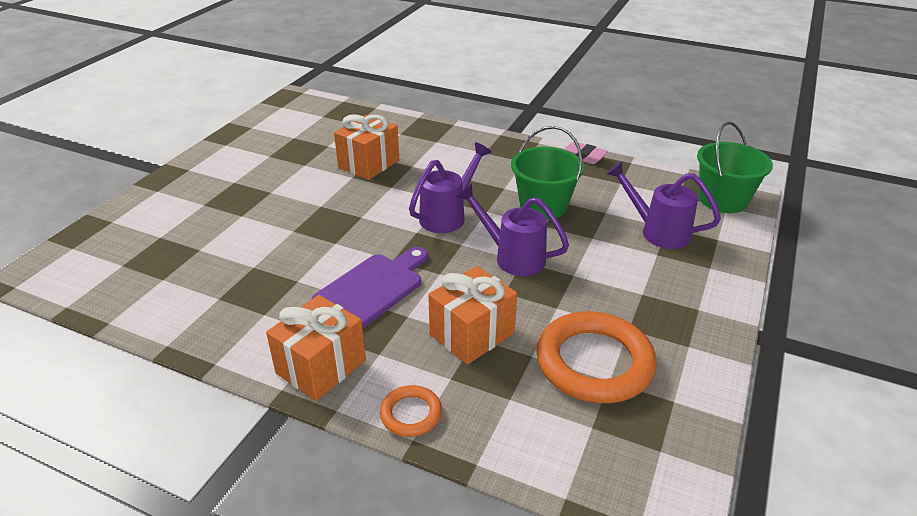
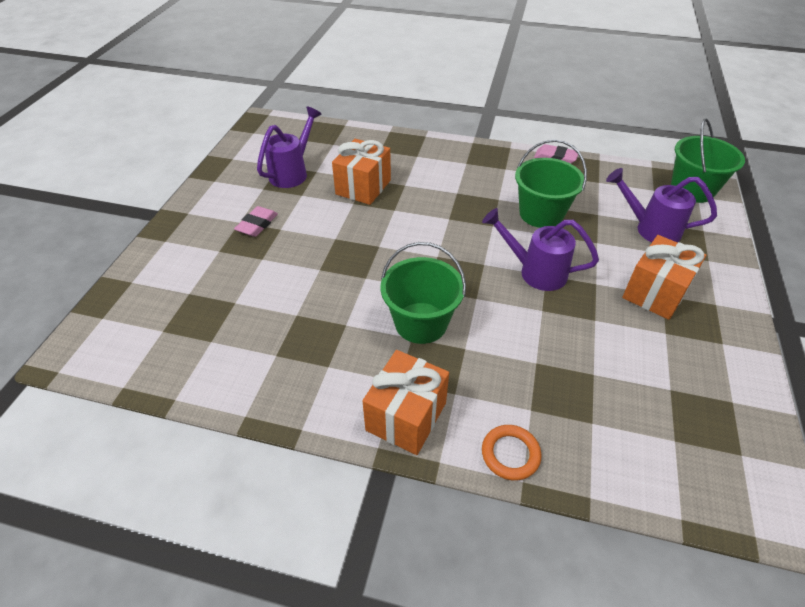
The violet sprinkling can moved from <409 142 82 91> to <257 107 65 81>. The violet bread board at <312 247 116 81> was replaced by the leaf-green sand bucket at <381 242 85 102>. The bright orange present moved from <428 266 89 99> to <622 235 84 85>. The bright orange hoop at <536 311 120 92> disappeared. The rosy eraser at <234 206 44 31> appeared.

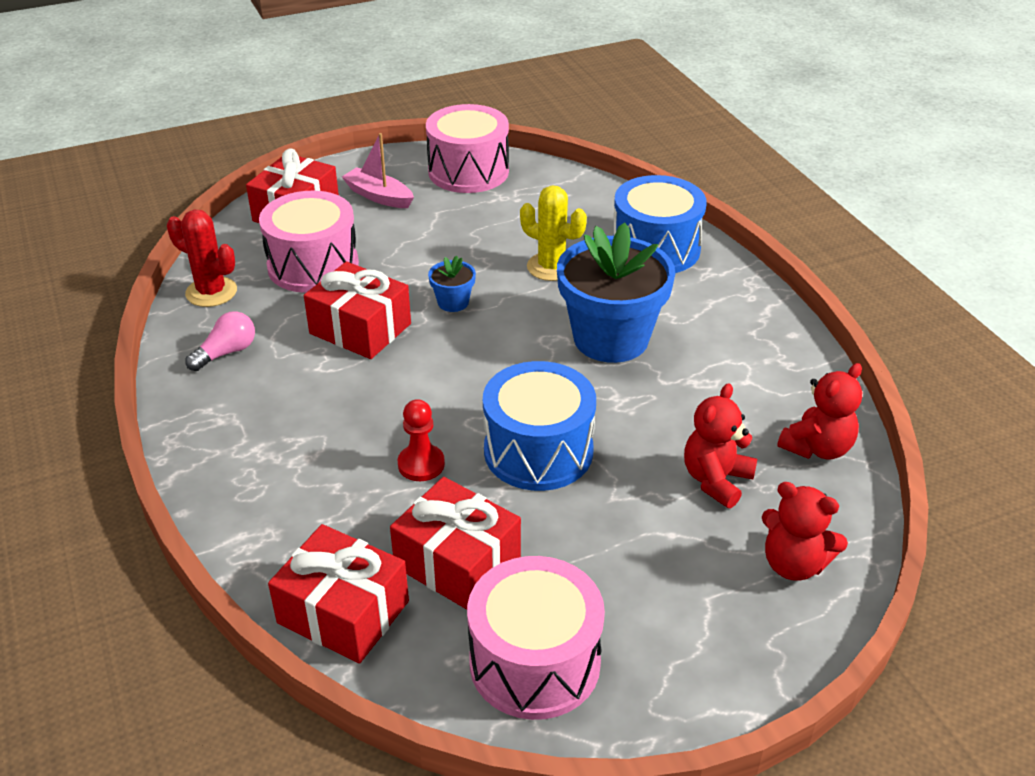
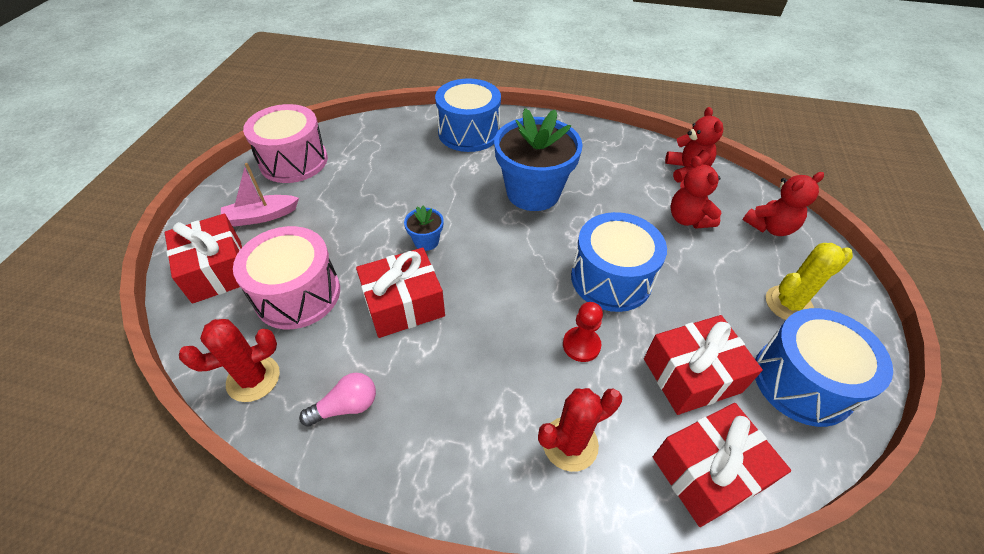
The golden prickly plant moved from <520 186 67 95> to <766 243 87 77>. The rosy lightbulb at <186 311 69 60> turned 75 degrees clockwise. The rosy drum at <467 556 138 164> became the blue drum at <755 308 138 119>. The crimson prickly plant at <538 388 84 84> appeared.

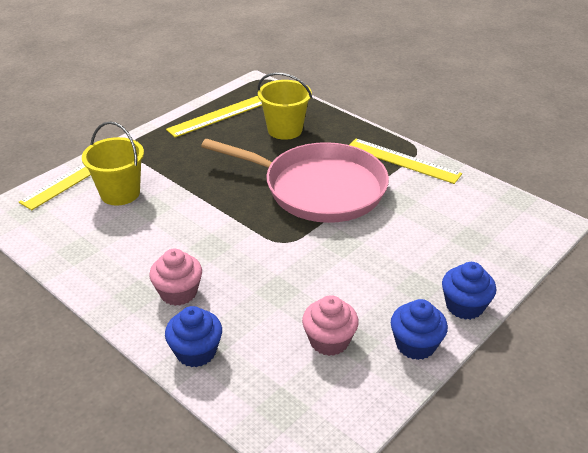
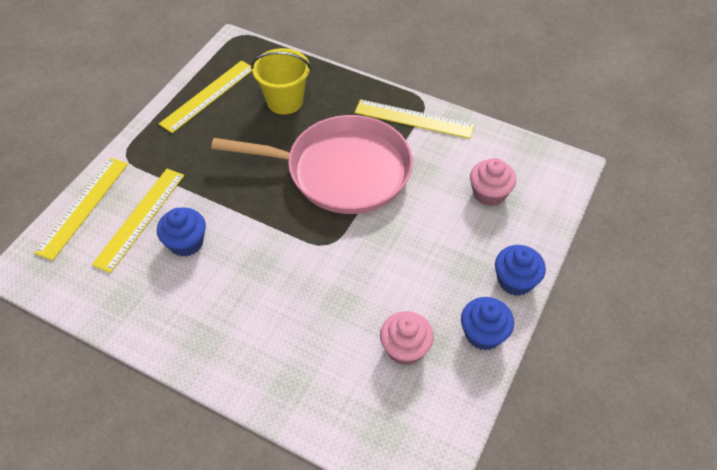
The golden sand bucket at <82 121 62 85> was replaced by the golden straightedge at <92 169 92 104>. The rosy muffin moved from <149 248 53 58> to <470 158 46 48>. The blue muffin moved from <165 306 57 61> to <157 208 49 49>.

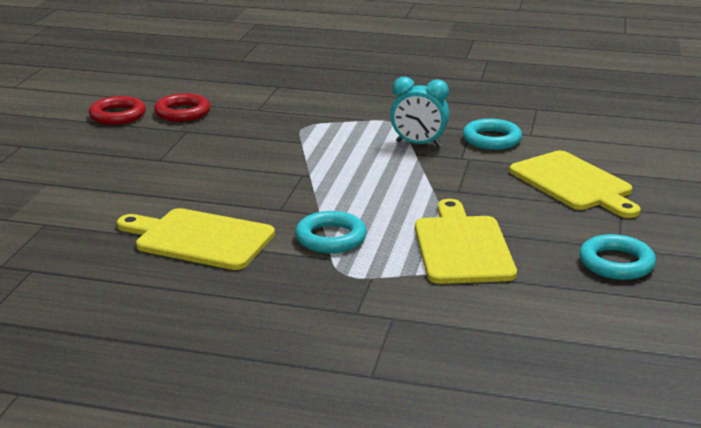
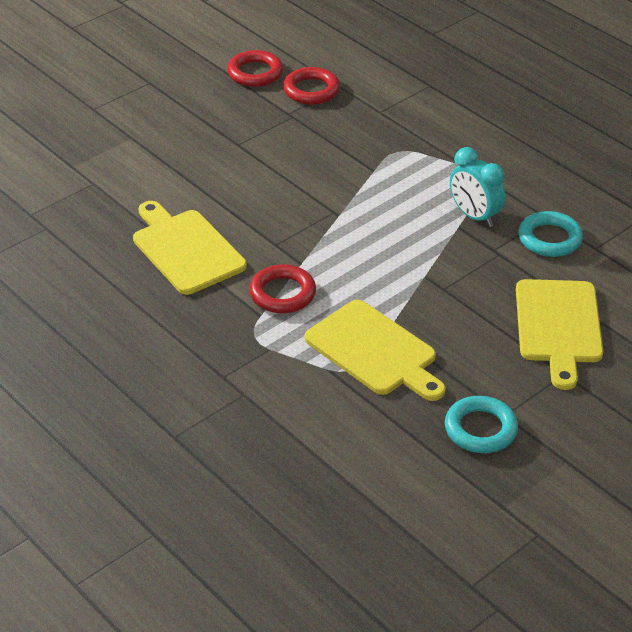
The golden bread board at <415 199 102 85> turned 105 degrees clockwise. The turquoise hoop at <295 211 72 42> became the crimson hoop at <249 264 67 49>.

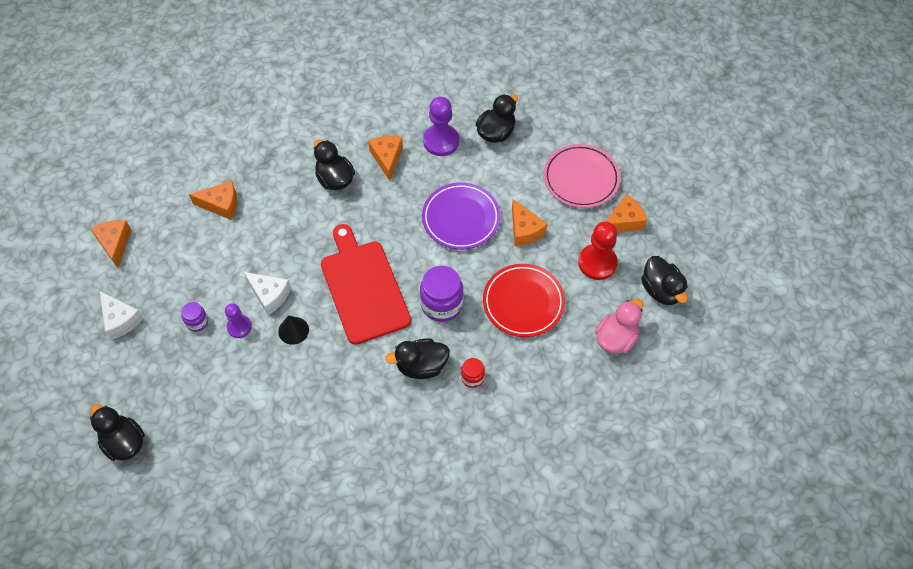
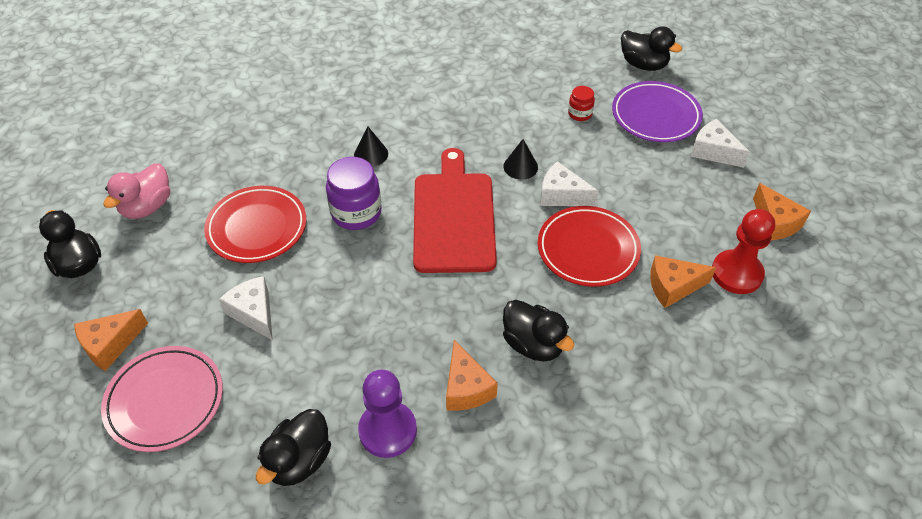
The violet flat dish moved from <422 182 78 68> to <612 81 91 61>. The bright orange cheese wedge at <512 199 35 47> became the pure white cheese wedge at <219 276 54 64>. The crimson pawn moved from <578 221 40 59> to <712 209 63 85>. The crimson bread board at <321 224 90 121> turned 150 degrees counterclockwise. The violet preserve jar at <181 302 27 30> disappeared. The violet pawn at <225 303 27 35> disappeared. The black rubber duck at <385 338 65 41> was replaced by the black cone at <354 126 34 40>. The crimson preserve jar moved from <461 358 24 30> to <568 86 27 35>. The crimson flat dish at <538 206 103 81> appeared.

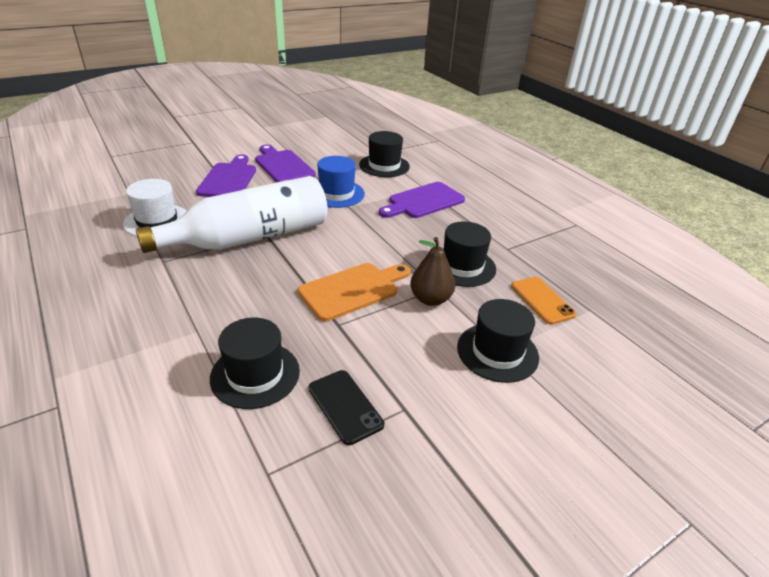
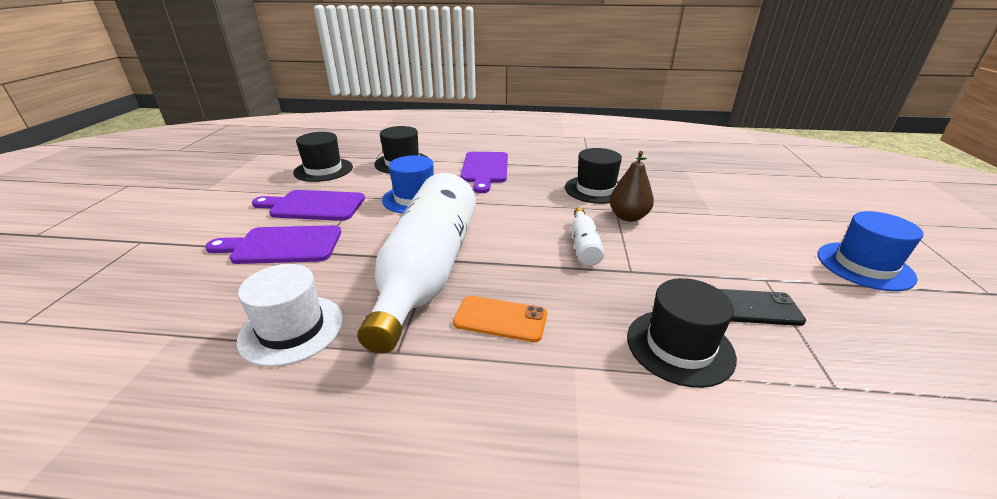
The violet bread board at <196 155 60 42> turned 45 degrees counterclockwise. The bright orange bread board at <298 263 112 58> was replaced by the pure white drink bottle at <571 208 34 58>. The bright orange mobile phone moved from <511 277 65 48> to <453 296 94 46>. The black tall hat moved from <457 299 82 84> to <293 132 60 50>. The blue tall hat at <818 211 105 80> appeared.

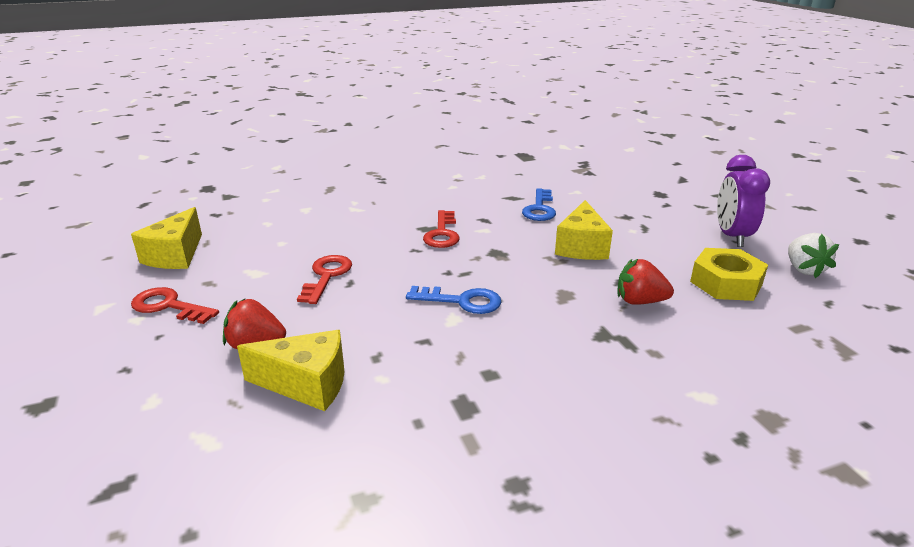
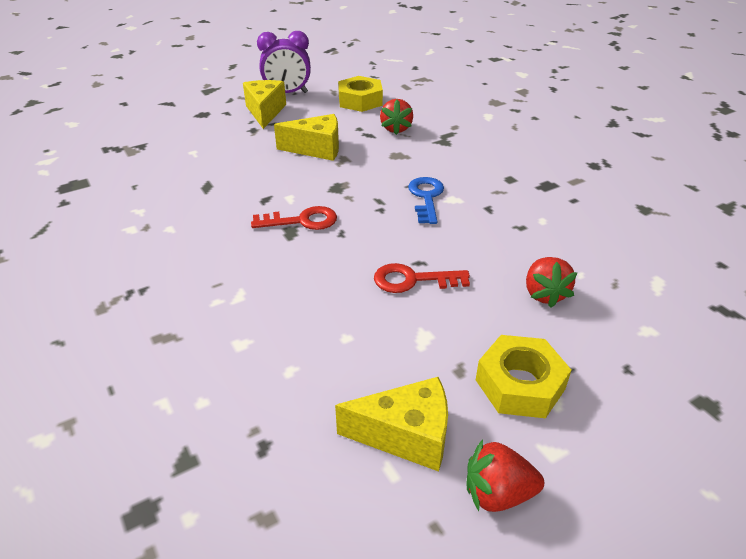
The blue key at <522 188 34 33> disappeared. The pure white toy strawberry at <788 233 51 45> disappeared. The crimson key at <131 287 88 37> was replaced by the golden nut at <476 335 95 83>. The golden cheese wedge moved from <237 330 107 81> to <243 80 43 49>. The crimson toy strawberry at <467 439 77 73> appeared.

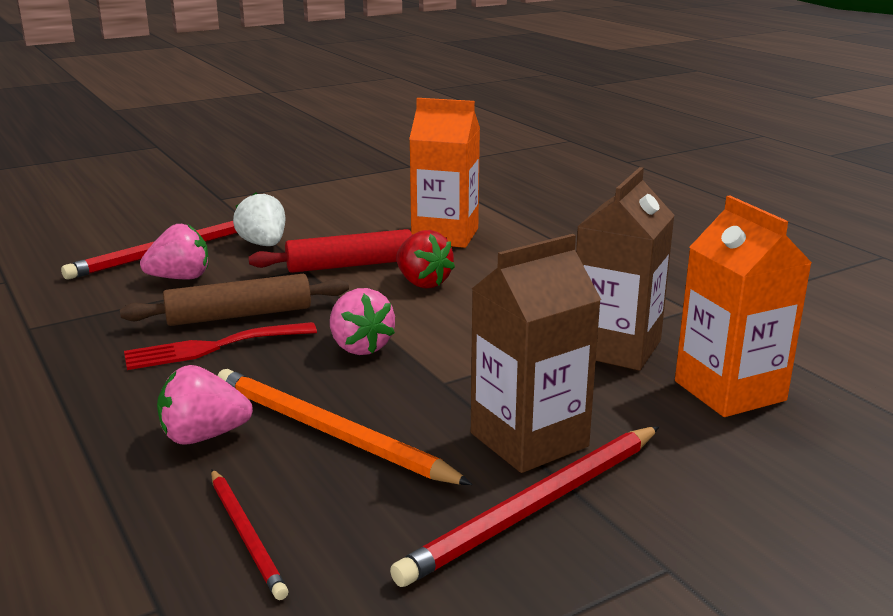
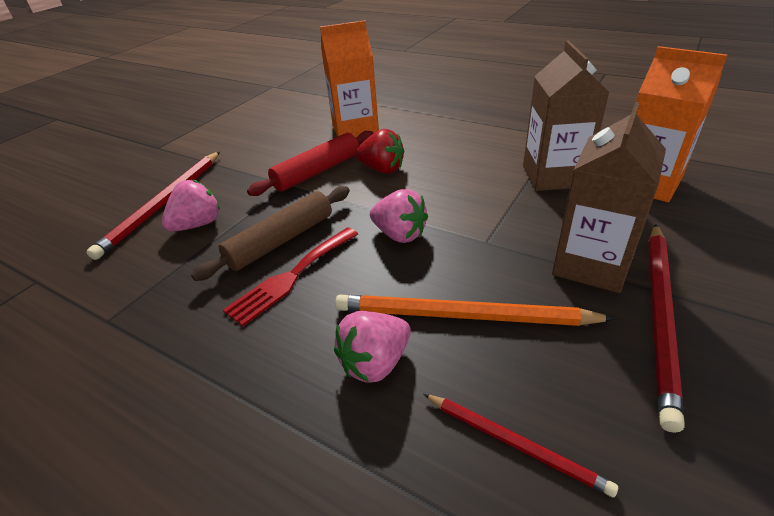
The pure white toy strawberry at <233 192 52 54> disappeared.

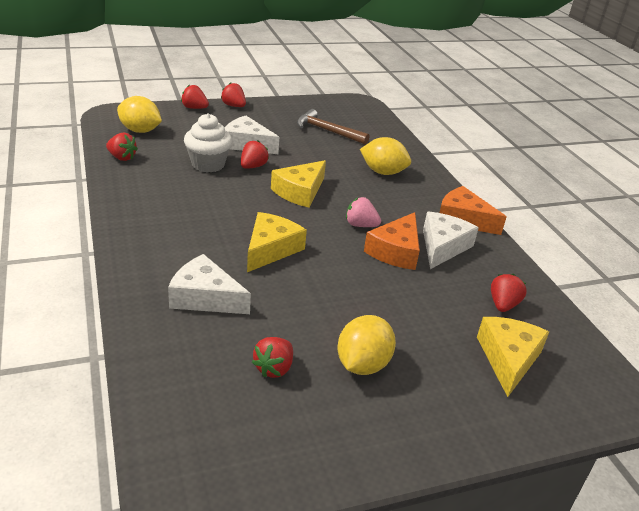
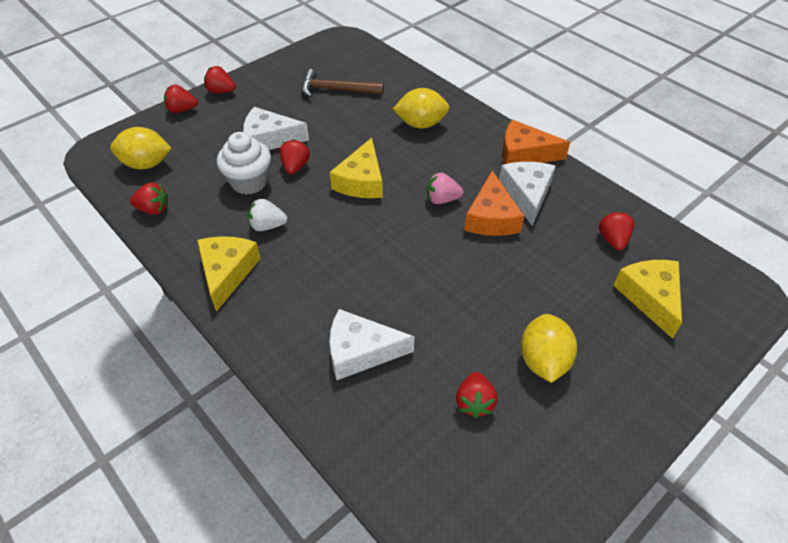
The golden cheese wedge moved from <247 212 60 60> to <197 236 64 76>. The pure white toy strawberry at <248 199 40 32> appeared.

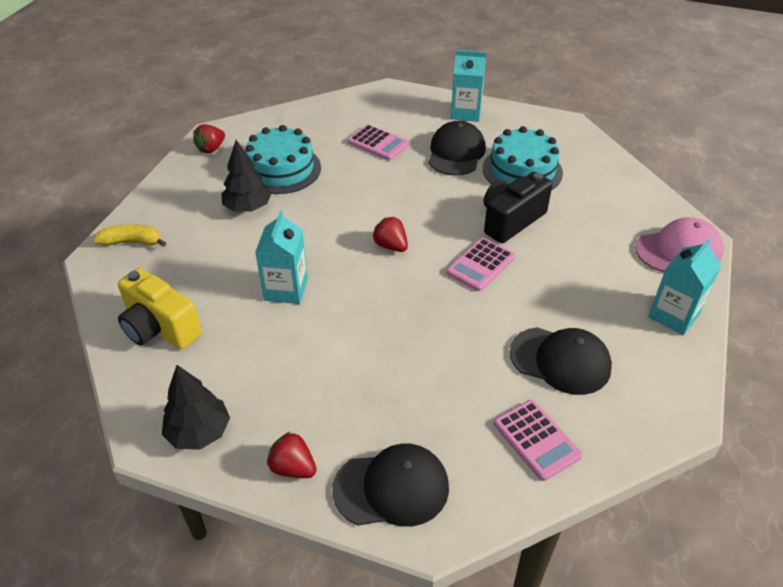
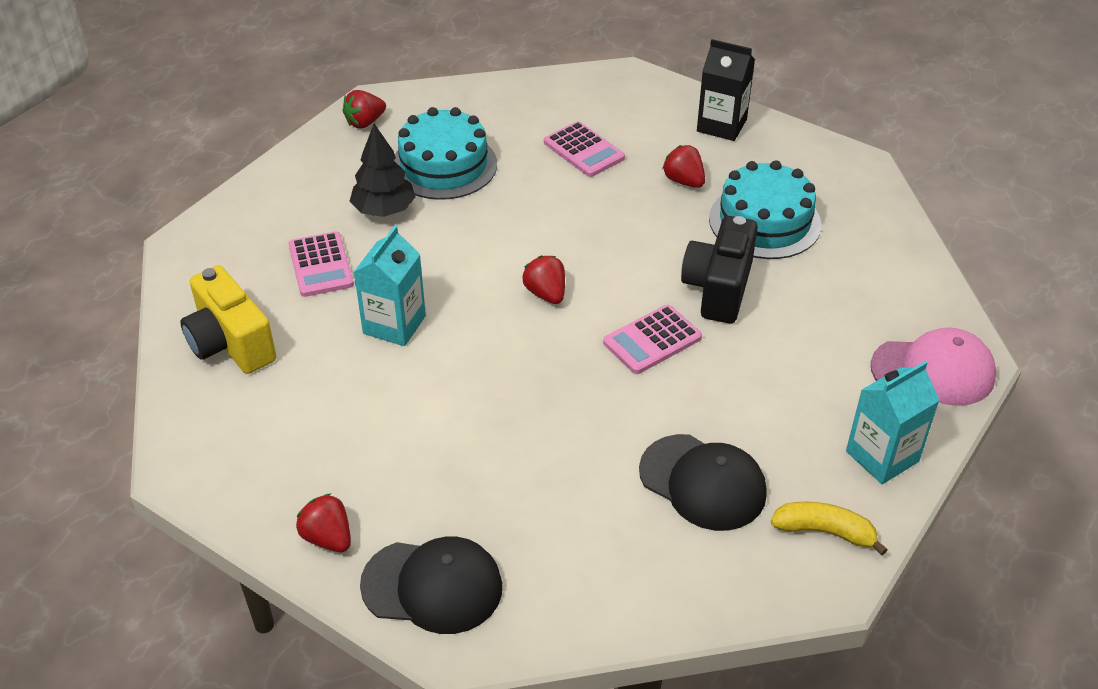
The turquoise carton at <451 50 35 72> became the black carton at <697 39 58 102>. The black cap at <428 121 58 55> was replaced by the crimson toy strawberry at <662 145 43 43>. The black camera at <484 172 68 71> turned 45 degrees counterclockwise. The golden toy banana moved from <93 224 73 23> to <771 502 117 53>. The black toy tree at <162 365 68 85> disappeared. The rosy adding machine moved from <494 400 88 81> to <288 231 66 66>.

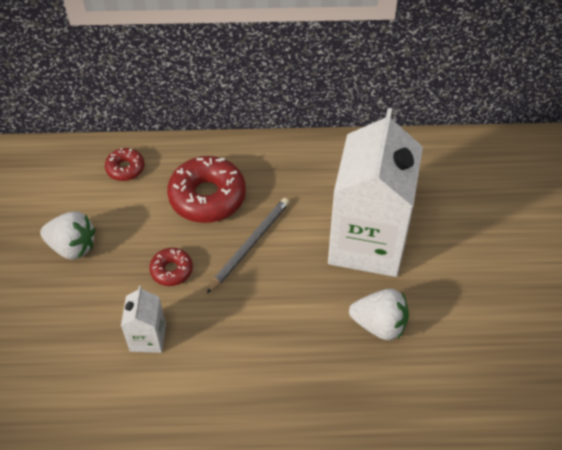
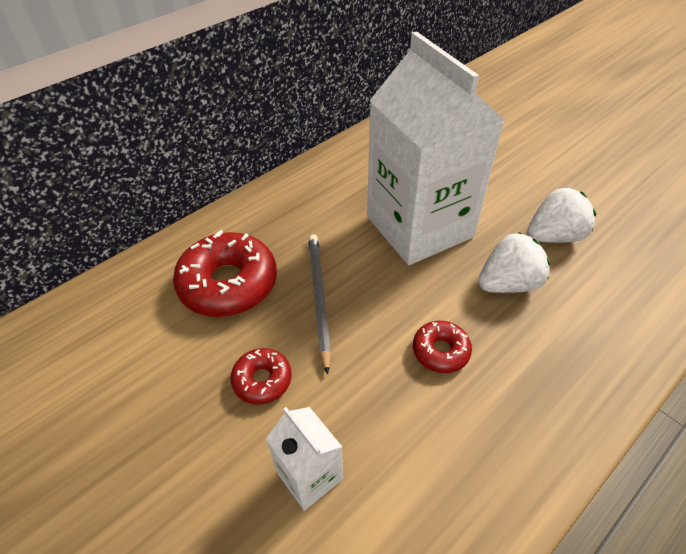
The crimson donut moved from <105 148 40 33> to <413 321 59 52>. The pure white toy strawberry moved from <40 211 56 49> to <527 187 69 56>.

